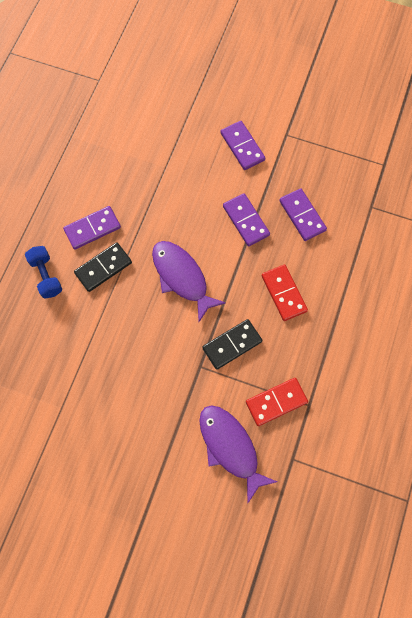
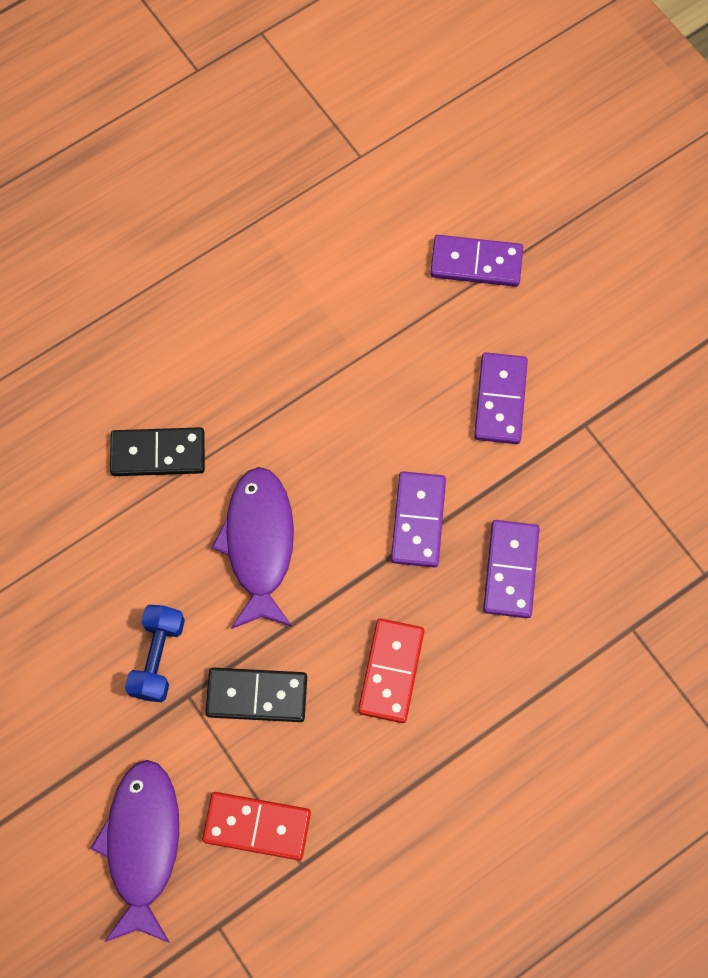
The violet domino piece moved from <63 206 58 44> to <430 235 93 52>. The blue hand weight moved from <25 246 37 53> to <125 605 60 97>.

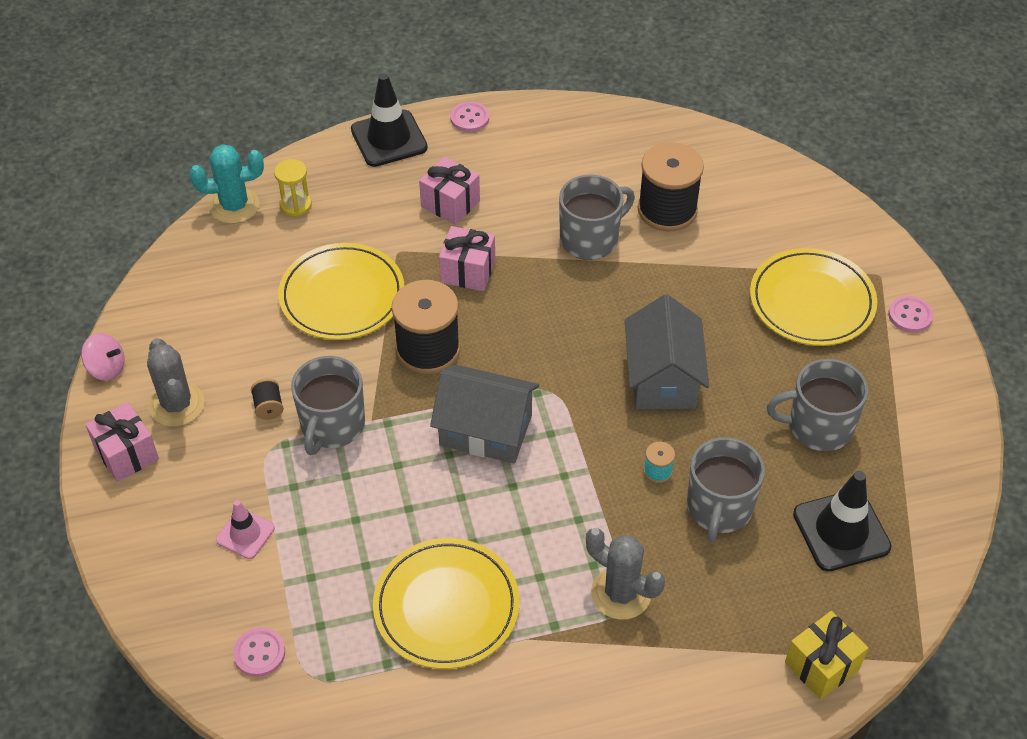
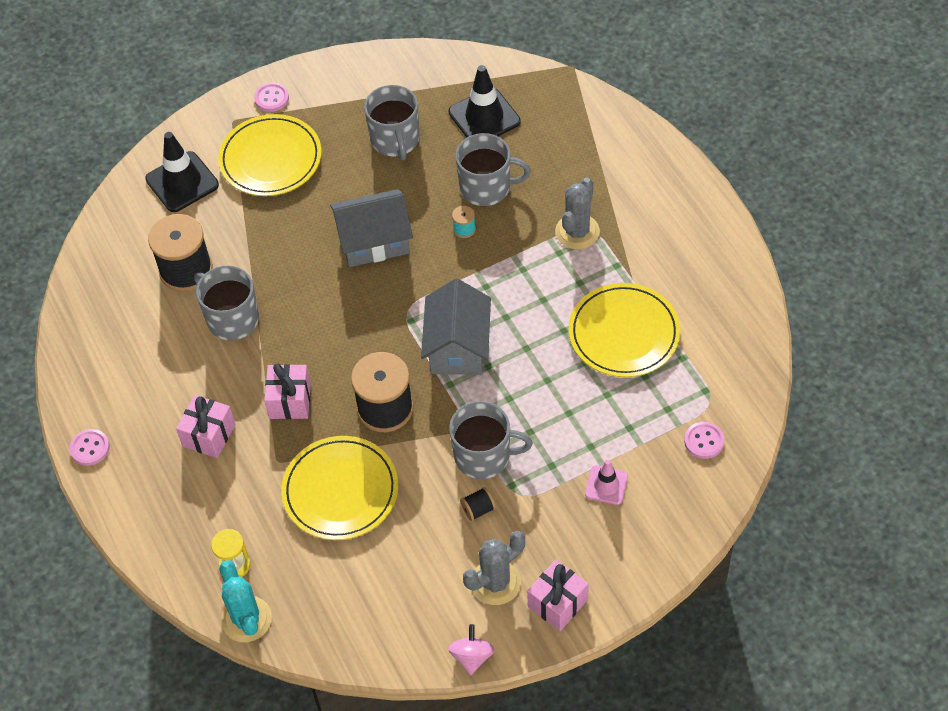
The black traffic cone moved from <351 74 77 93> to <145 132 74 80>. The golden present at <785 611 83 89> disappeared.

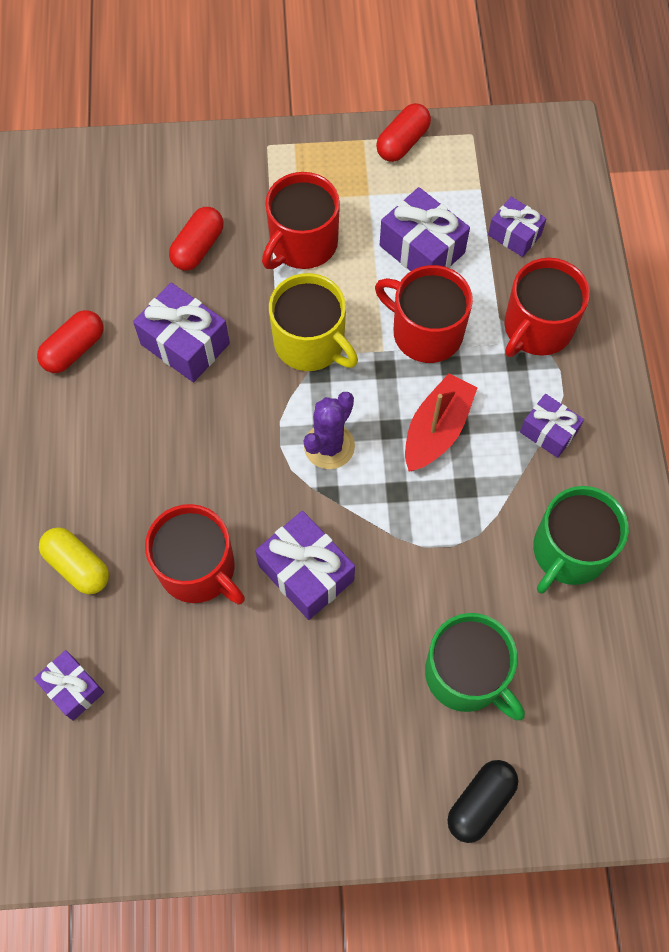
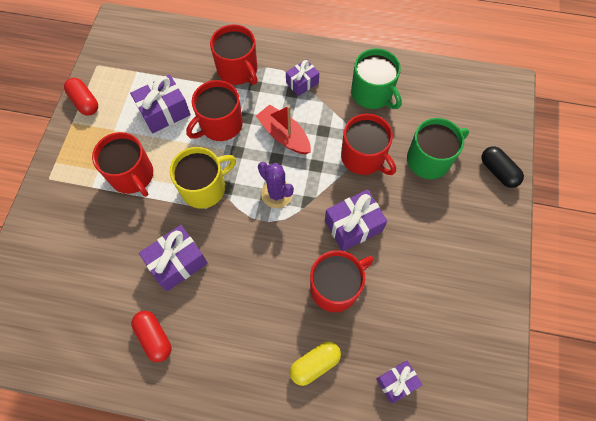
The violet present at <488 197 59 60> disappeared. The crimson pill at <169 207 55 64> disappeared. The crimson coffee mug at <341 114 55 61> appeared.

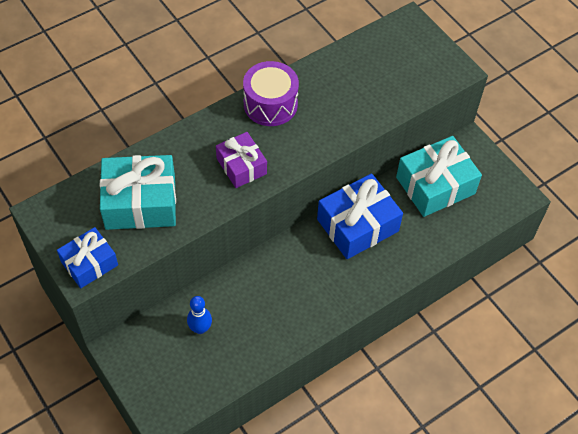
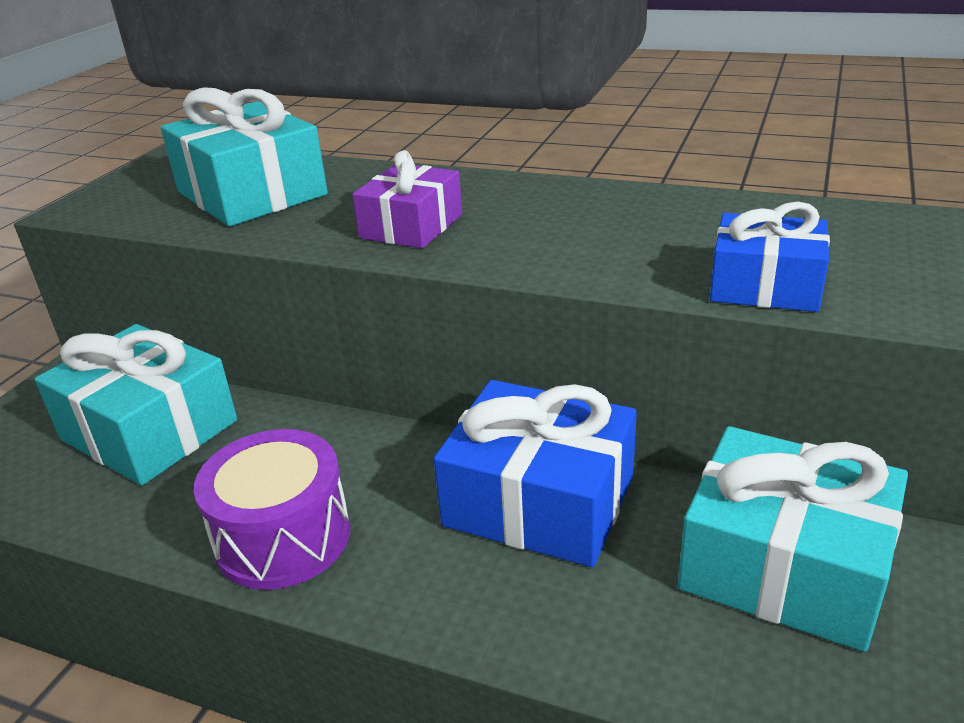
The violet drum moved from <243 61 56 65> to <194 429 156 161>. The blue present moved from <57 227 61 61> to <710 201 120 111>. The blue tenpin at <187 296 25 38> was replaced by the turquoise present at <35 324 202 161>.

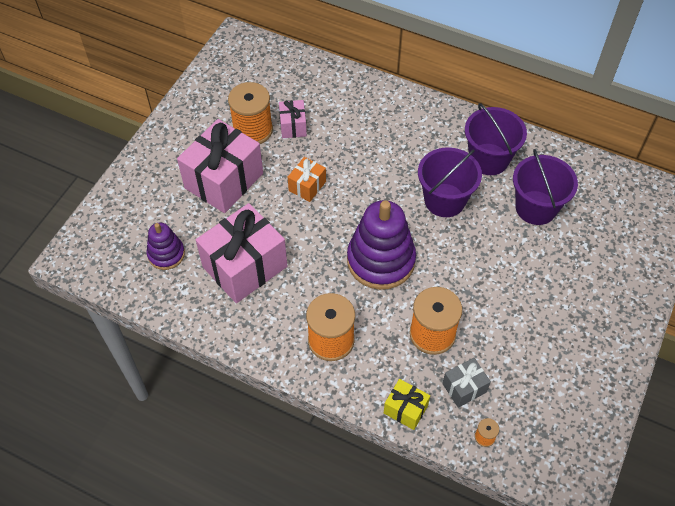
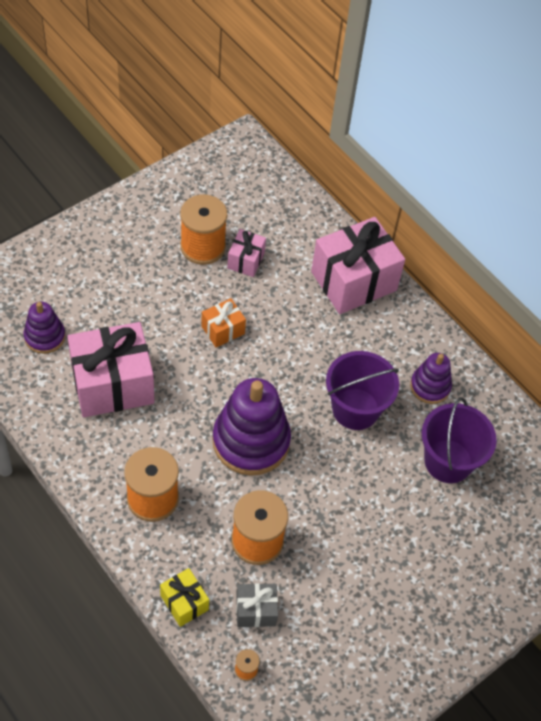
The violet sand bucket at <465 103 62 72> was replaced by the violet stacking toy at <410 353 42 51>. The rosy present moved from <177 119 86 94> to <311 217 94 97>.

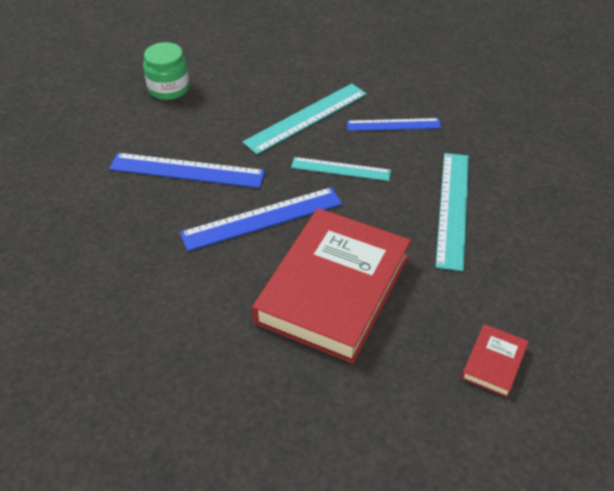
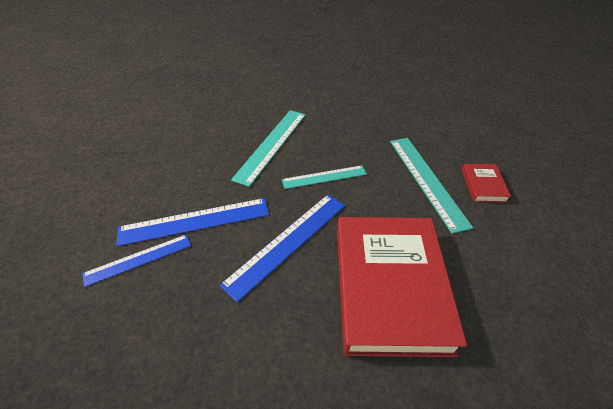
The leaf-green preserve jar at <143 42 47 58> disappeared. The blue straightedge moved from <347 118 94 13> to <82 234 109 53>. The crimson hardback moved from <461 324 68 74> to <462 164 49 39>.

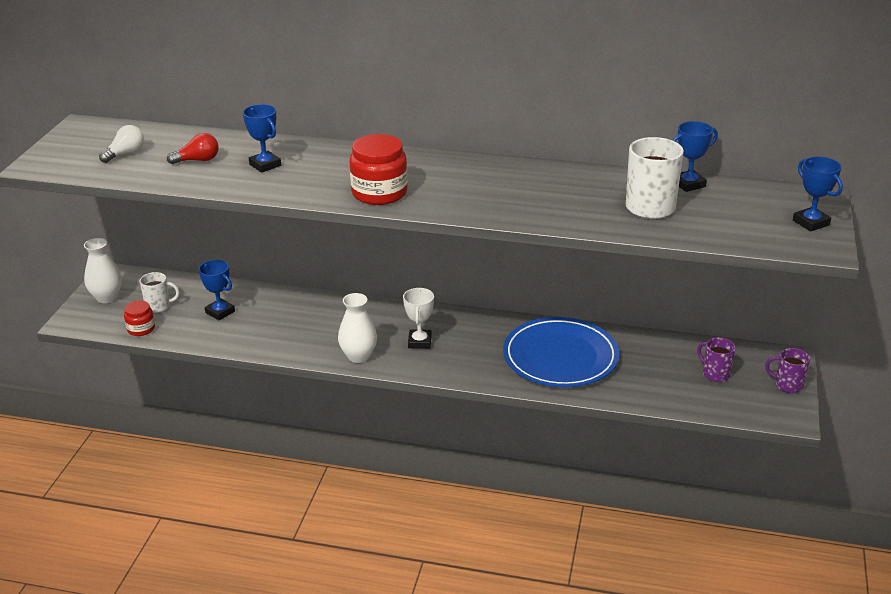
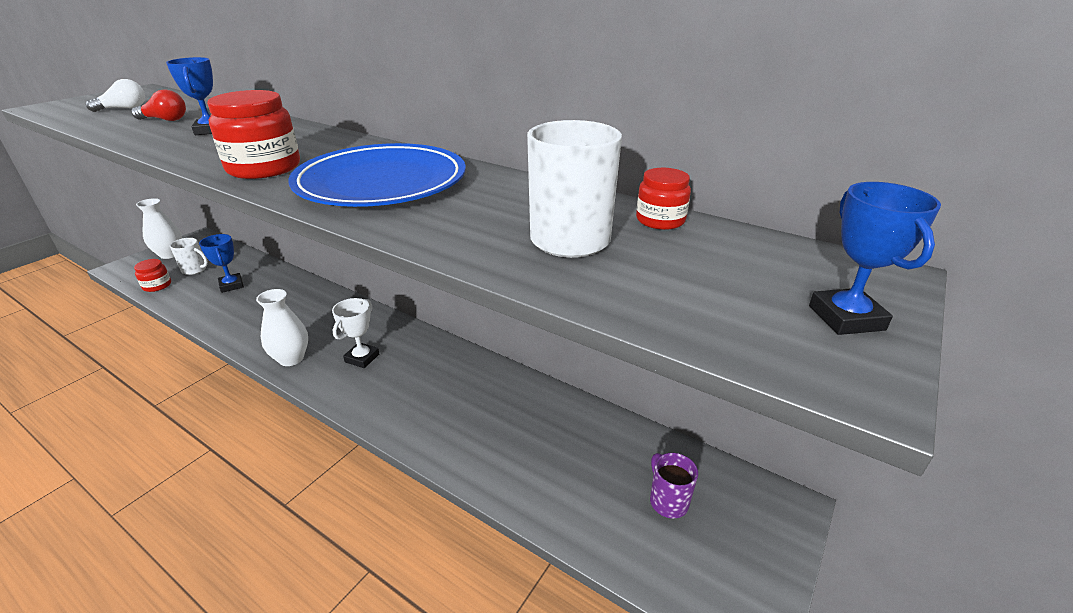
The blue award cup at <672 121 46 71> was replaced by the crimson preserve jar at <636 168 55 62>. The blue flat dish moved from <503 317 116 70> to <288 143 178 64>. The violet coffee mug at <765 348 45 45> disappeared.

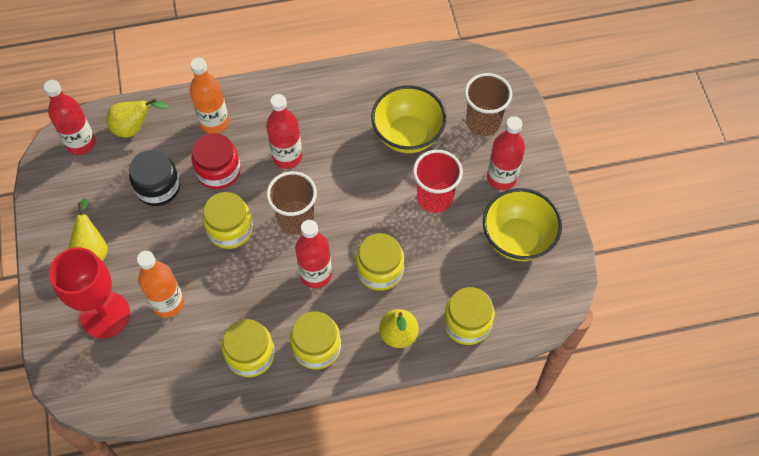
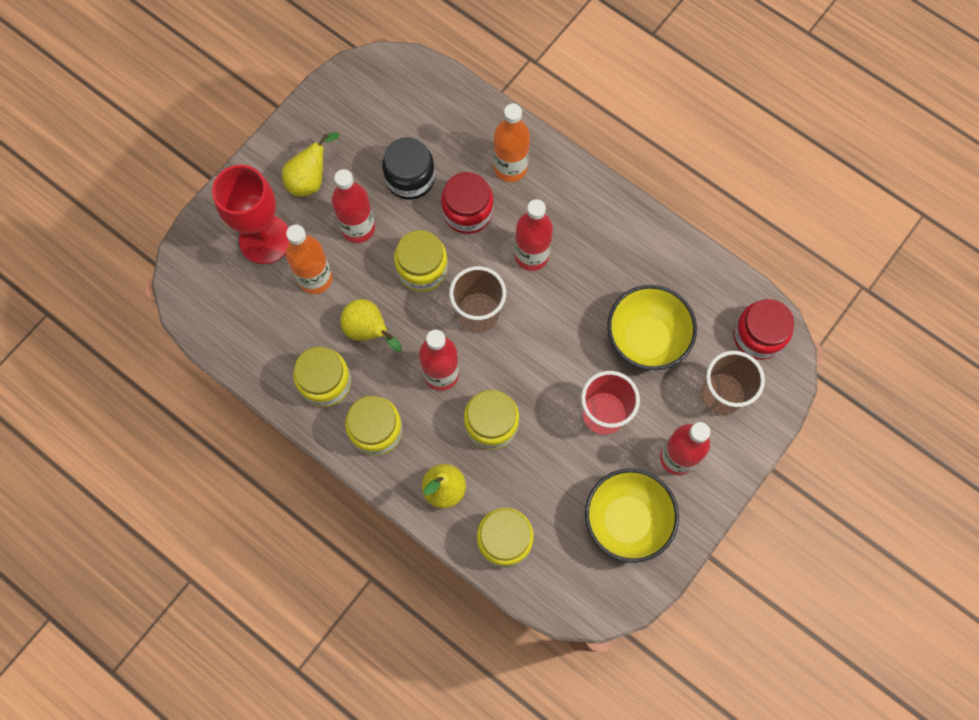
The crimson drink bottle moved from <44 80 52 75> to <332 169 43 74>. The golden pear moved from <106 99 63 39> to <340 299 62 53>. The crimson preserve jar at <734 299 60 61> appeared.

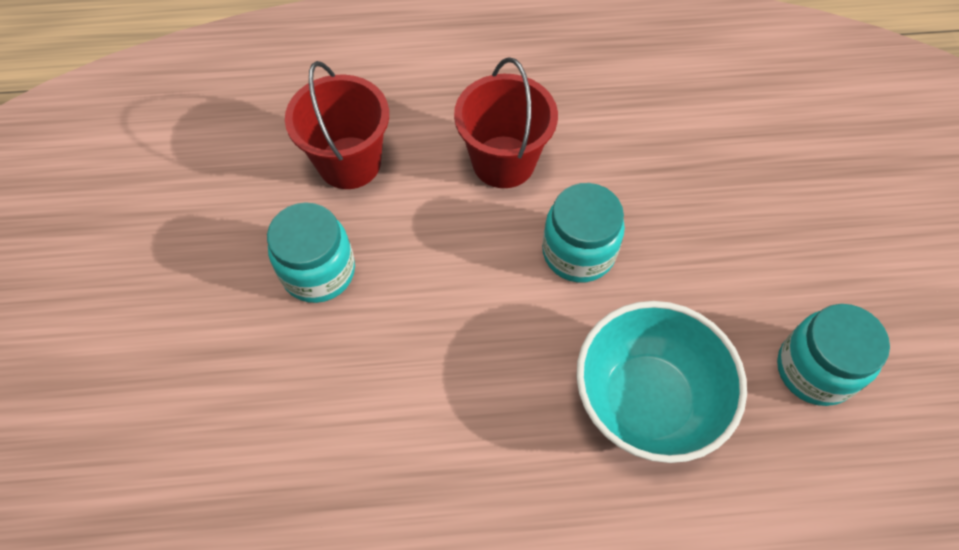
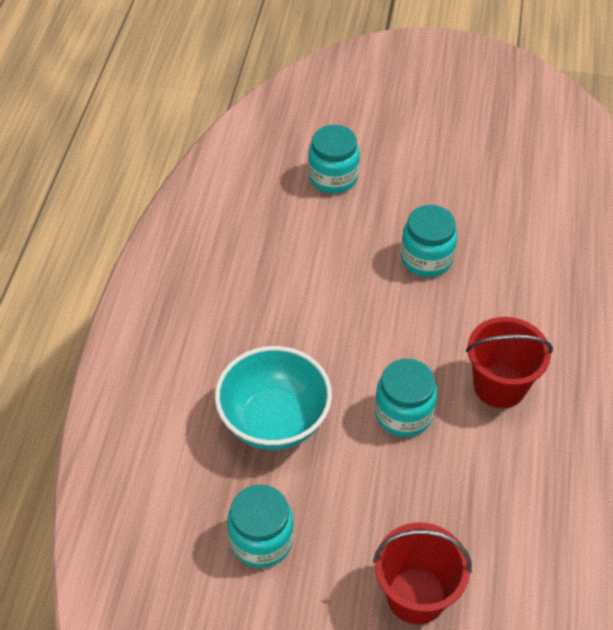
The crimson sand bucket moved from <285 61 104 128> to <373 523 99 101>. The turquoise preserve jar at <308 125 52 69> appeared.

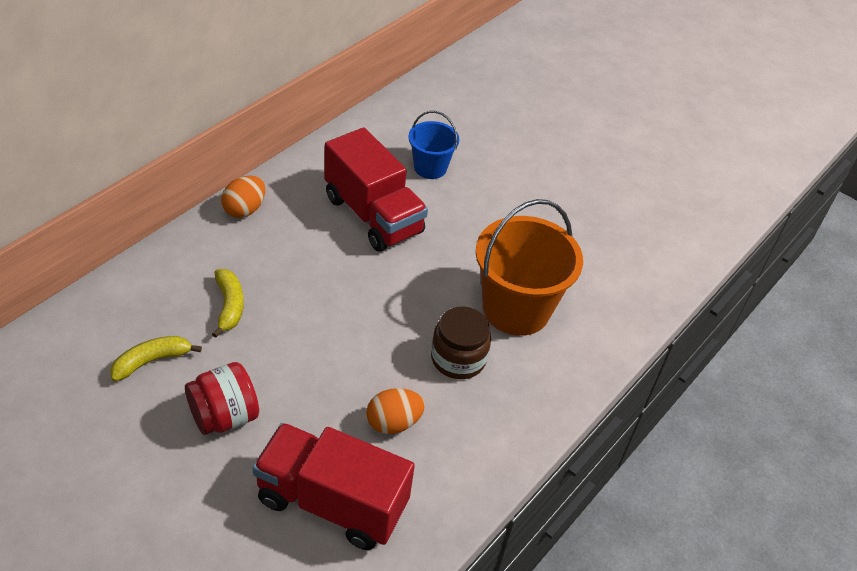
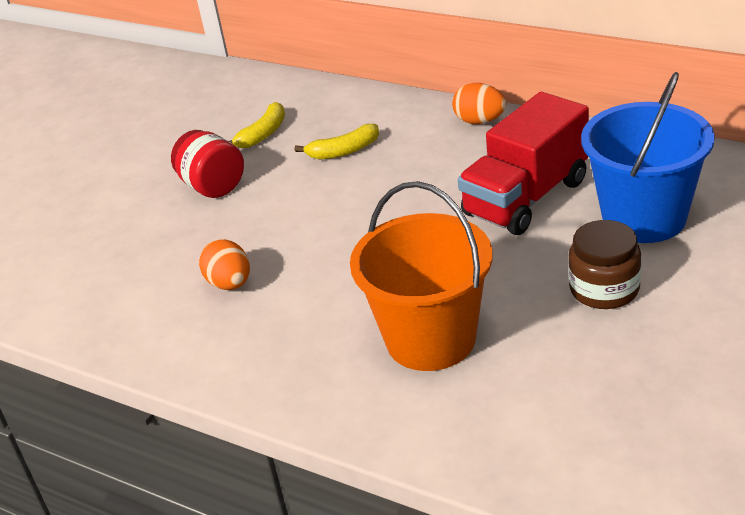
The blue sand bucket at <408 111 51 68> changed to 1.81 times the size. The brown preserve jar moved from <431 307 60 72> to <568 220 73 89>. The golden toy banana at <110 336 92 46> turned 75 degrees clockwise. The crimson toy truck at <253 423 162 127> disappeared.

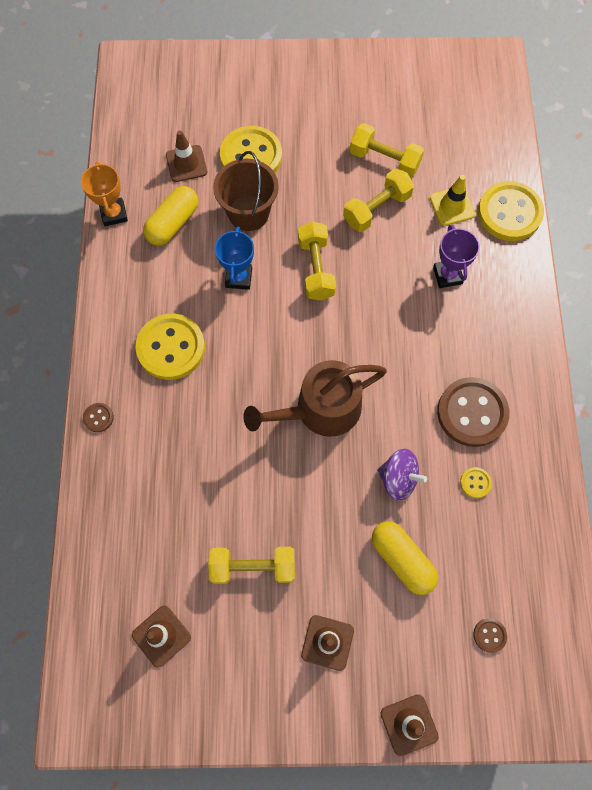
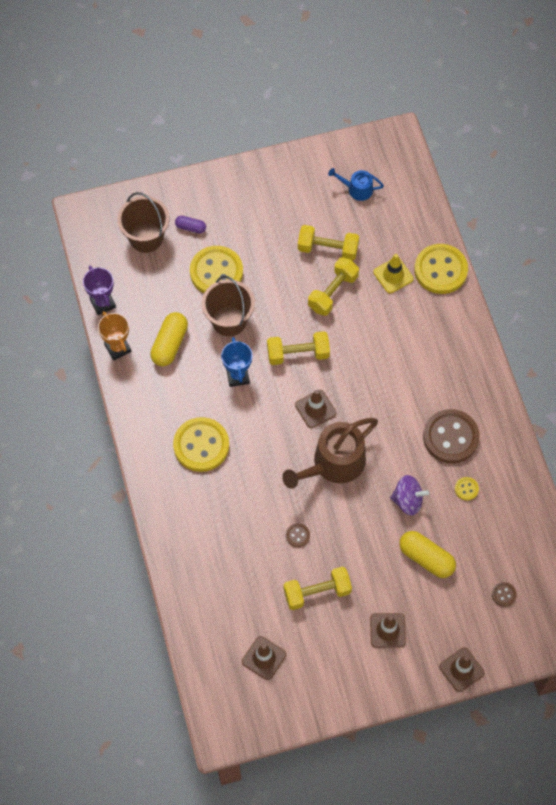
The brown traffic cone moved from <166 130 41 52> to <295 390 41 38>. The golden hand weight at <298 222 38 78> turned 75 degrees counterclockwise. The violet award cup moved from <433 225 47 63> to <83 266 33 49>. The brown button moved from <83 403 31 29> to <286 523 24 24>. The blue sprinkling can at <328 168 56 33> appeared. The brown sand bucket at <117 192 52 61> appeared. The violet pill at <175 216 31 18> appeared.

